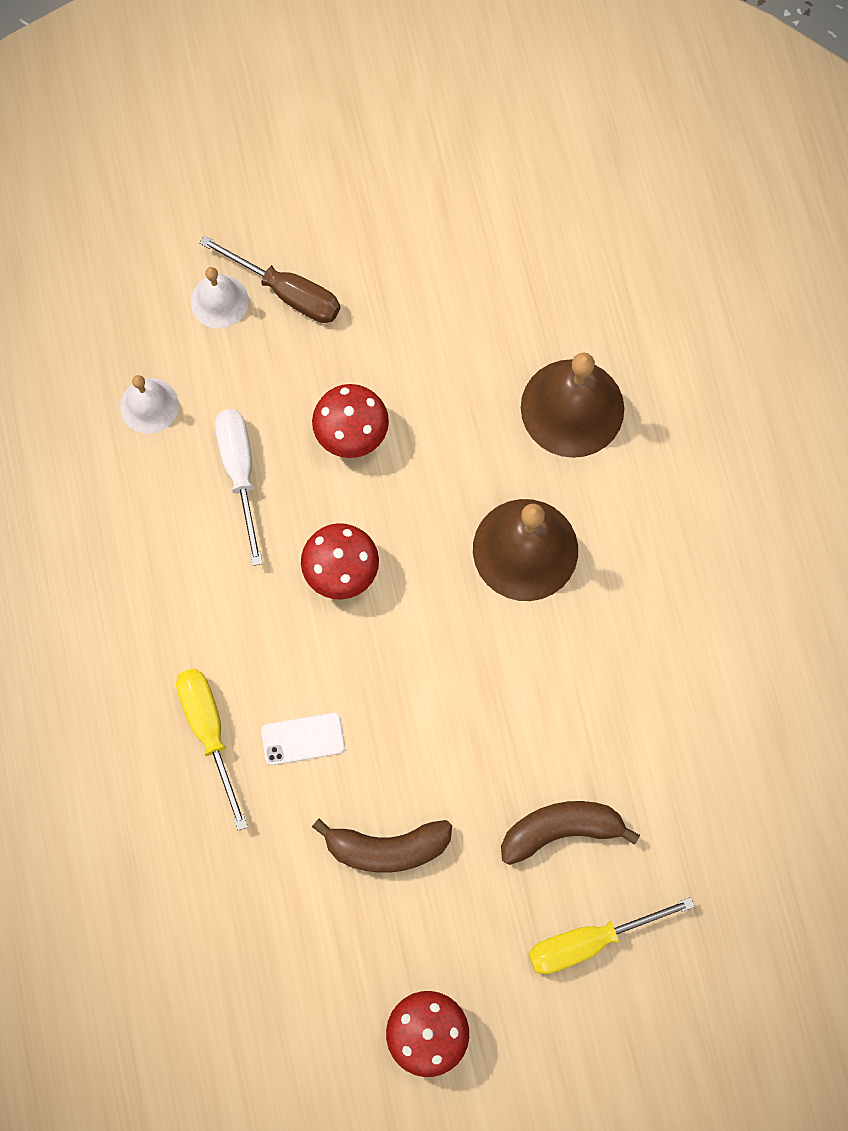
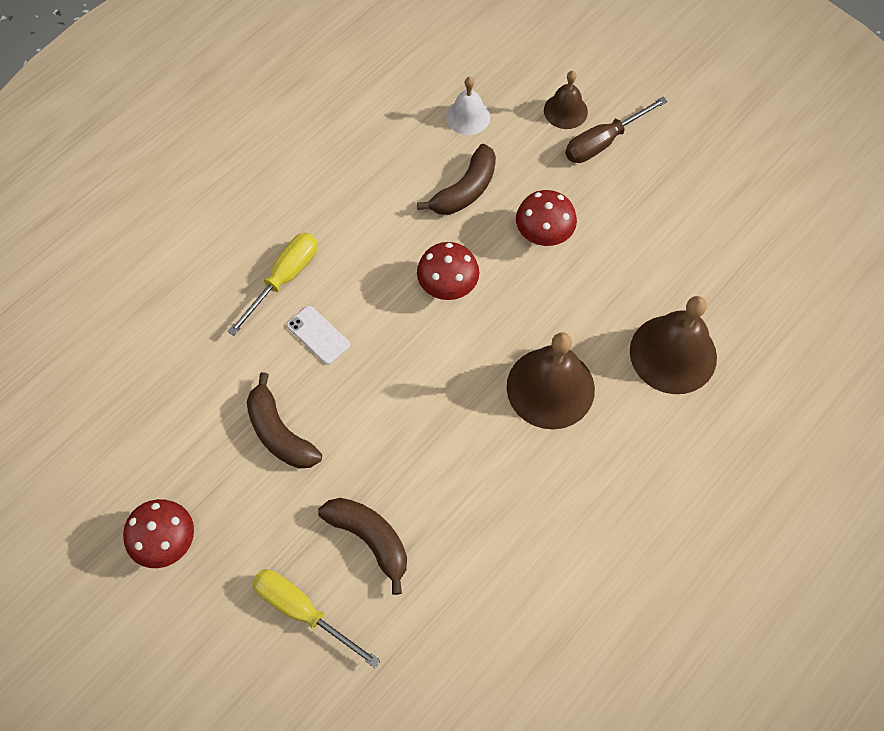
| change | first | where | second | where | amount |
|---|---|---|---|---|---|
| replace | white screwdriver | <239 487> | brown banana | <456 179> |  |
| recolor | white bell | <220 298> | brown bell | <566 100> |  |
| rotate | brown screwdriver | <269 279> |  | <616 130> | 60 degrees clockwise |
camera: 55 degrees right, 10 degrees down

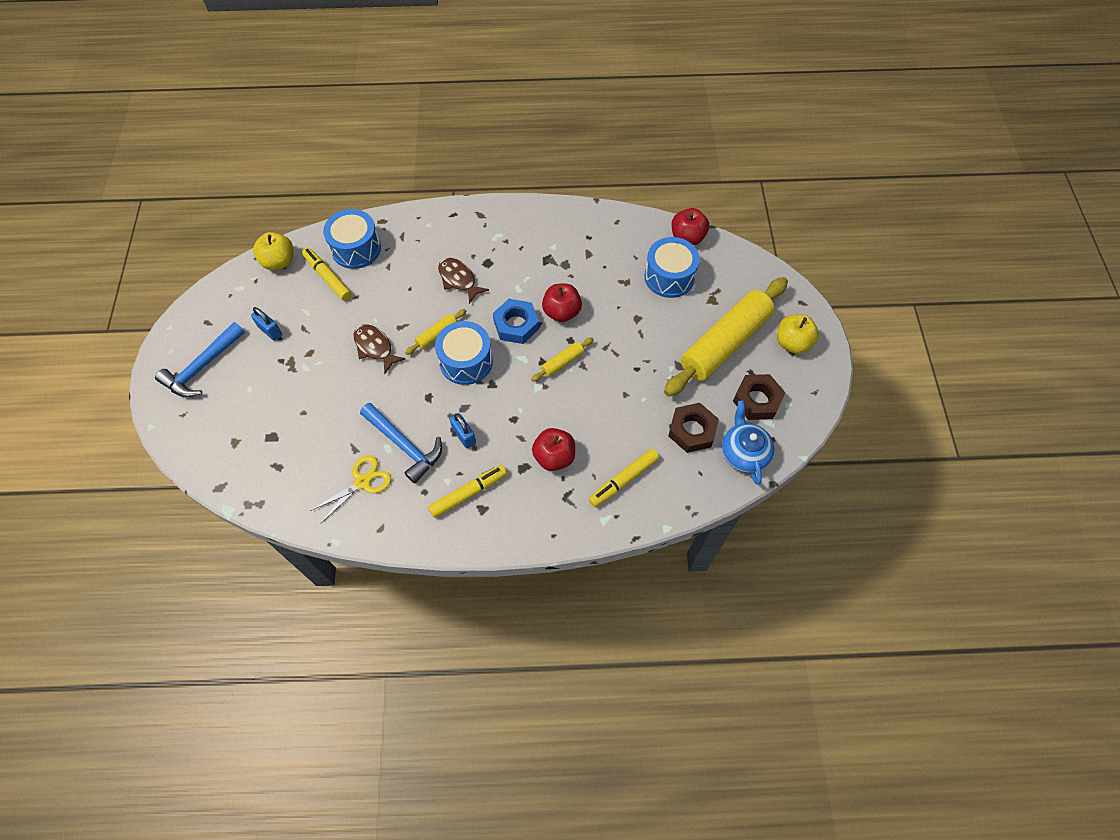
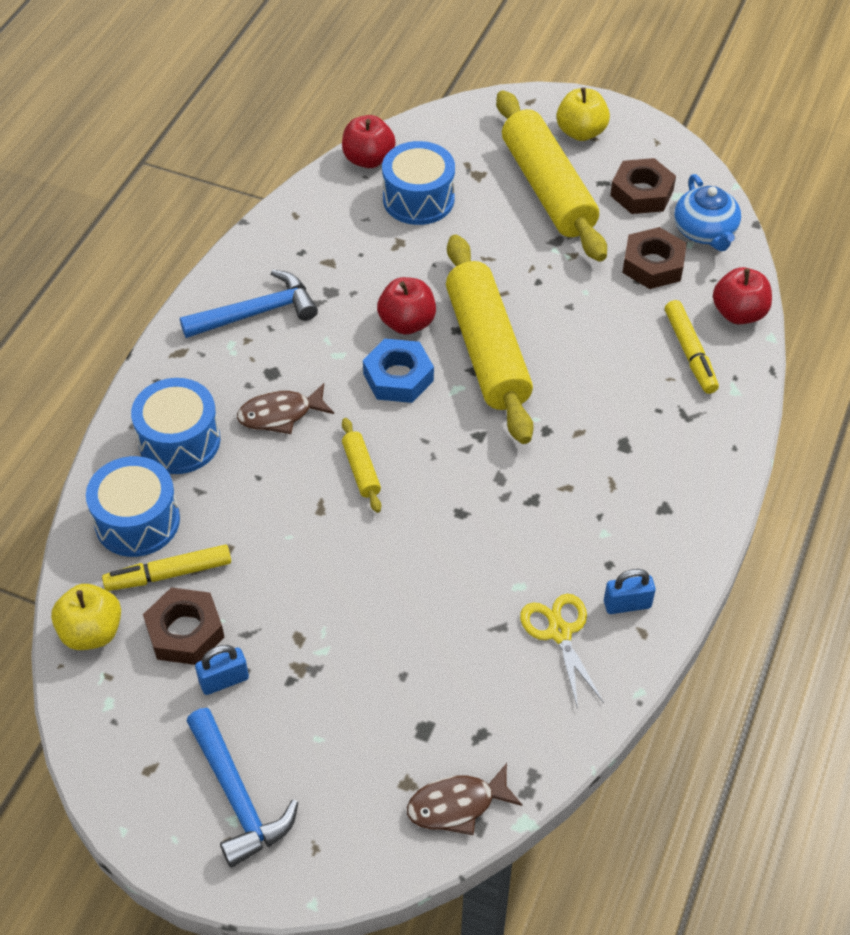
| change | first | where | second | where | amount |
|---|---|---|---|---|---|
| move | blue drum | <464 353> |  | <175 426> |  |
| insert |  |  | brown nut | <183 626> |  |
| move | blue hammer | <401 443> |  | <249 304> |  |
| move | brown fish | <379 349> |  | <464 799> |  |
| resize | yellow rolling pin | <562 359> |  | <490 339> | x2.42 |
| move | blue padlock | <463 431> |  | <630 591> |  |
| rotate | blue teapot | <748 442> |  | <707 212> | 120 degrees counterclockwise |
| move | red apple | <553 449> |  | <742 295> |  |
| delete | yellow marker | <467 491> |  |  |  |
camera: 65 degrees left, 10 degrees down

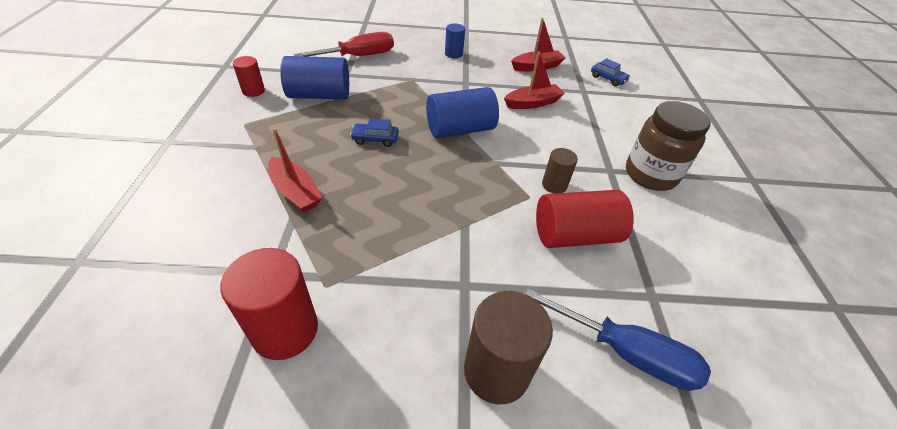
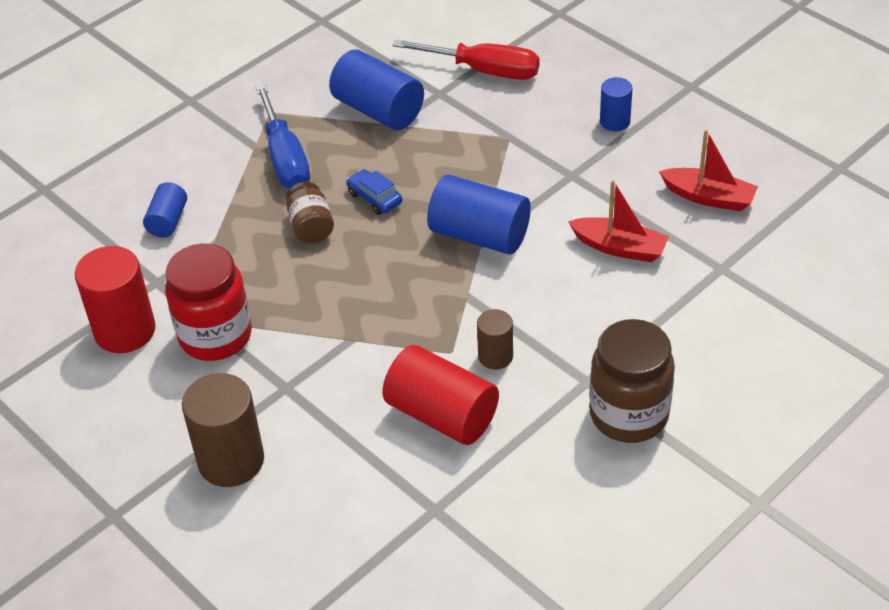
| change | first | where | second | where | amount |
|---|---|---|---|---|---|
| insert |  |  | blue cylinder | <165 210> |  |
| insert |  |  | red jar | <208 302> |  |
| move | blue screwdriver | <618 340> |  | <282 136> |  |
| insert |  |  | brown jar | <310 212> |  |
| delete | red cylinder | <249 76> |  |  |  |
| delete | red boat | <295 170> |  |  |  |
| delete | blue car | <610 72> |  |  |  |
camera: 50 degrees right, 0 degrees up

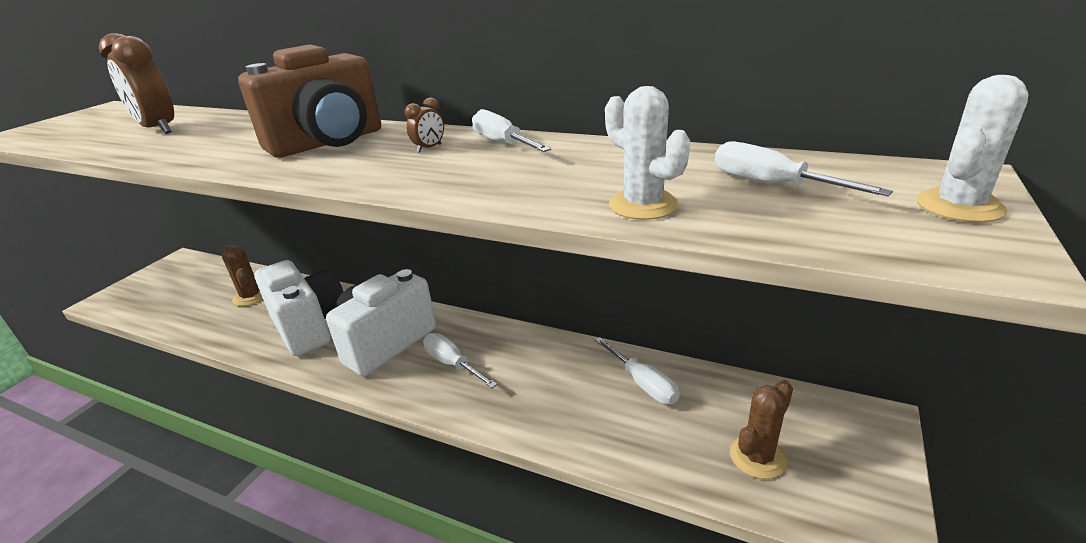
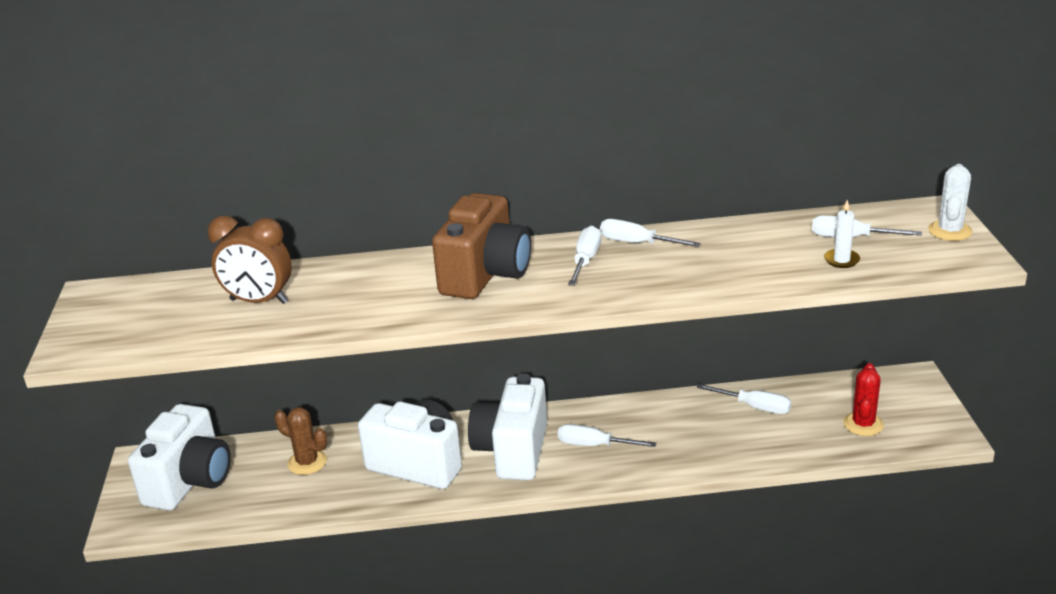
| change | first | where | second | where | amount |
|---|---|---|---|---|---|
| insert |  |  | white camera | <179 457> |  |
| replace | brown clock | <424 125> | white screwdriver | <584 256> |  |
| insert |  |  | white candle | <842 234> |  |
| recolor | brown cactus | <761 429> | red cactus | <863 399> |  |
| delete | white cactus | <647 153> |  |  |  |
camera: 30 degrees left, 0 degrees up

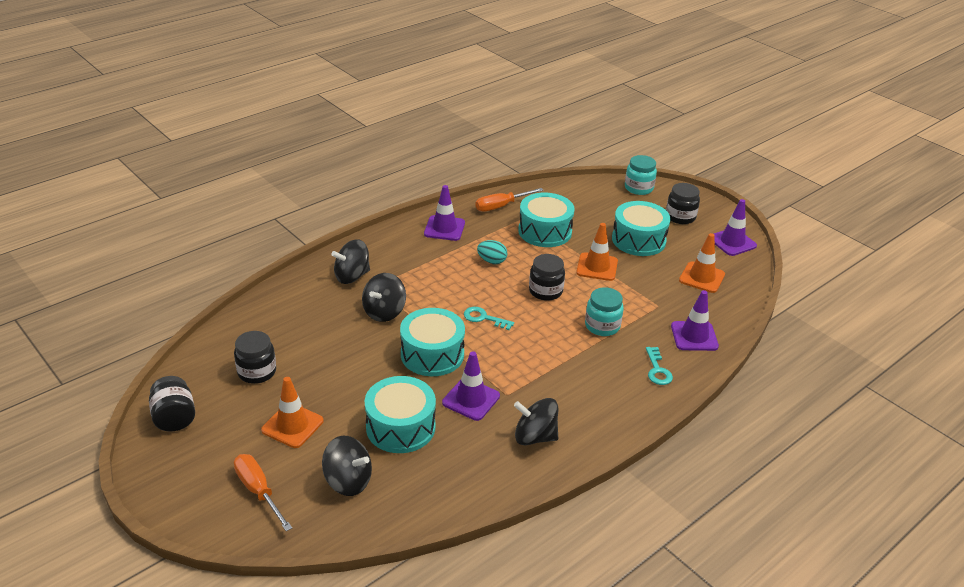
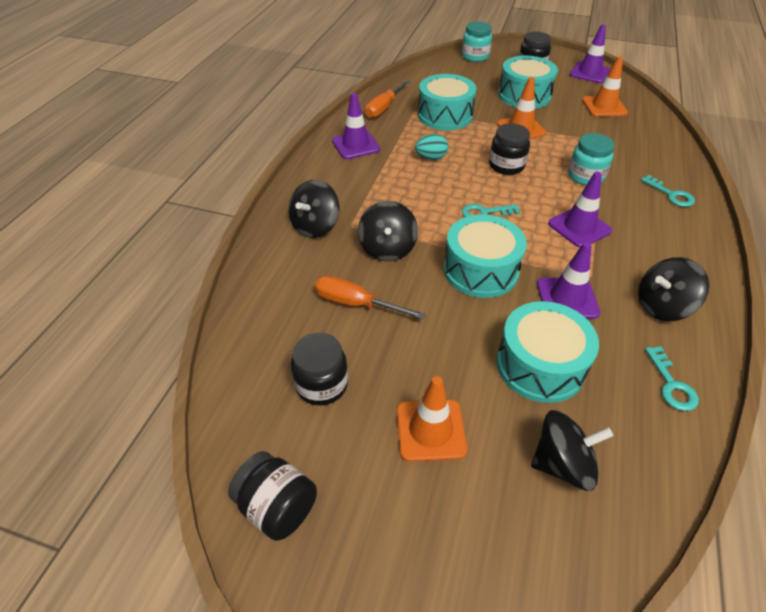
| change | first | where | second | where | amount |
|---|---|---|---|---|---|
| move | orange screwdriver | <263 492> |  | <370 297> |  |
| move | purple traffic cone | <695 320> |  | <580 210> |  |
| insert |  |  | turquoise key | <672 378> |  |
camera: 30 degrees left, 10 degrees up

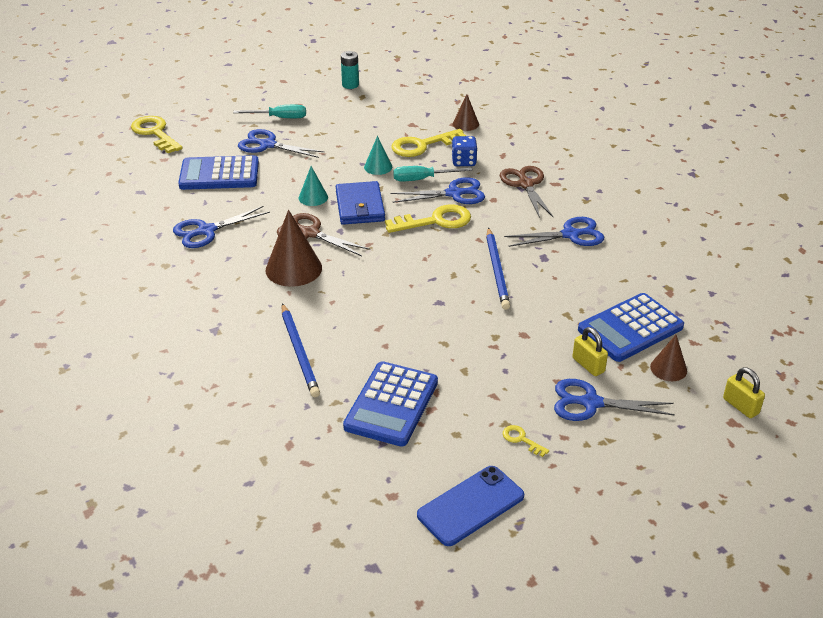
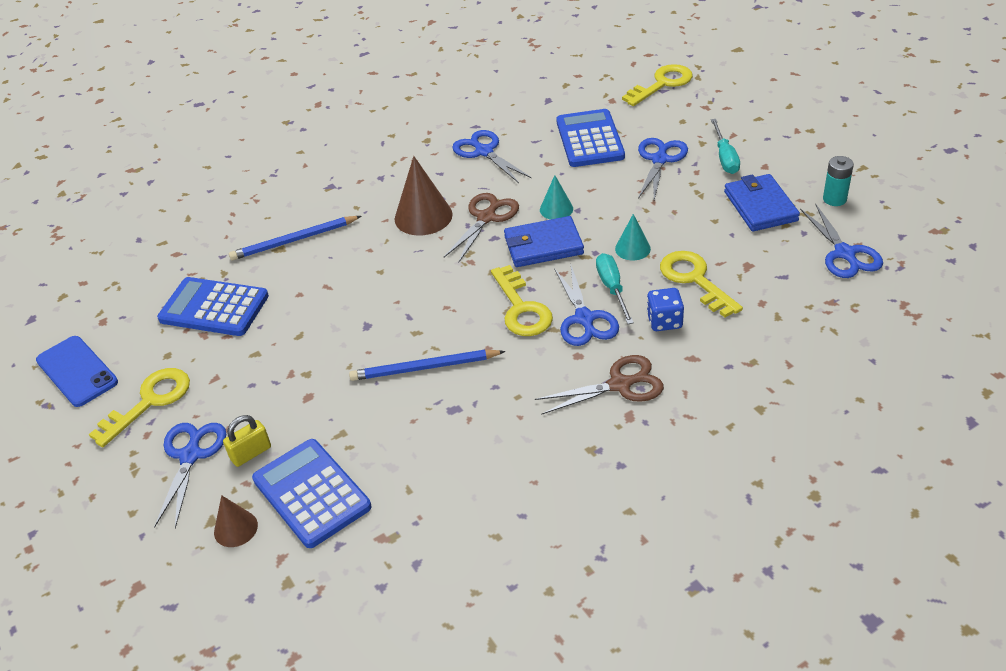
| change | first | where | second | where | amount |
|---|---|---|---|---|---|
| resize | yellow key | <526 441> |  | <139 407> | x2.16 |
| insert |  |  | blue wallet | <762 202> |  |
| move | blue scissors | <554 232> |  | <841 241> |  |
| delete | brown cone | <466 113> |  |  |  |
| delete | yellow padlock | <744 392> |  |  |  |
camera: 90 degrees right, 5 degrees up

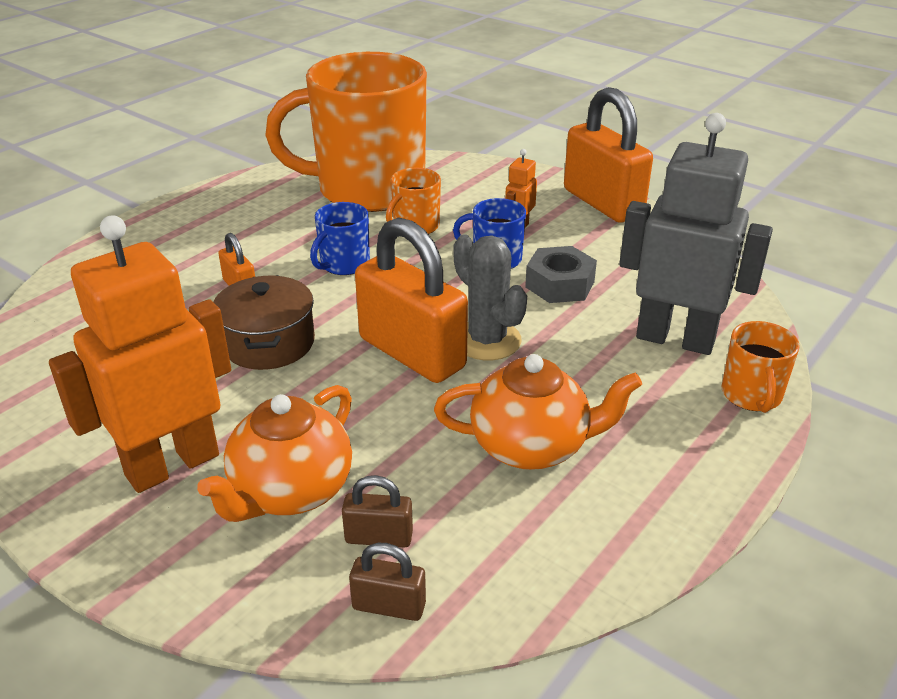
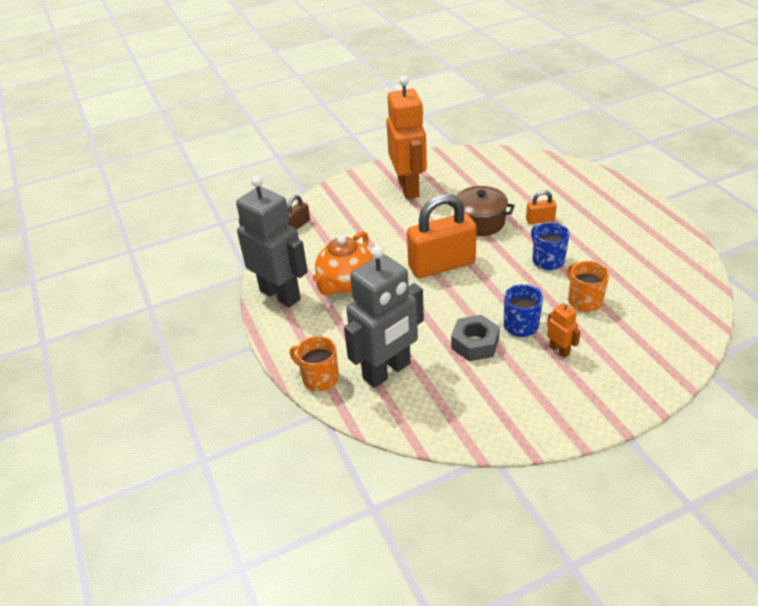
| change | first | where | second | where | amount |
|---|---|---|---|---|---|
| insert |  |  | grey robot | <272 241> |  |
| delete | orange teapot | <274 453> |  |  |  |
| delete | orange mug | <346 132> |  |  |  |
| delete | brown padlock | <377 511> |  |  |  |
| delete | grey cactus | <490 297> |  |  |  |
| delete | orange padlock | <608 155> |  |  |  |
camera: 120 degrees right, 5 degrees up

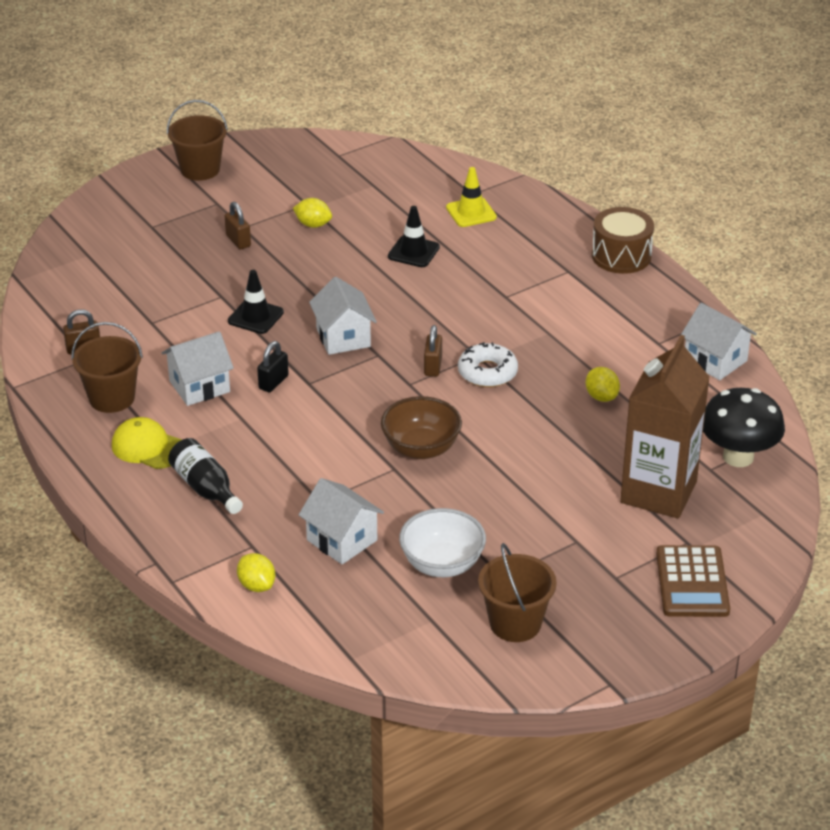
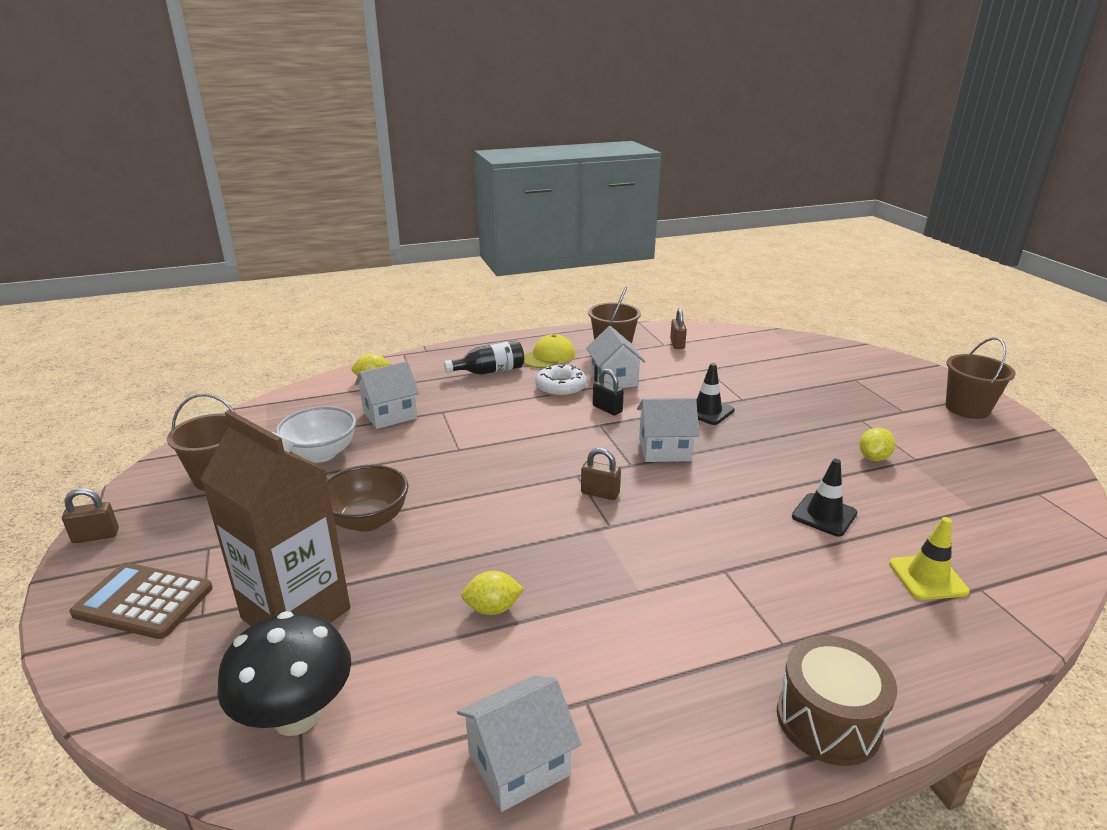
| change | first | where | second | where | amount |
|---|---|---|---|---|---|
| move | brown padlock | <238 225> |  | <90 515> |  |
| move | brown bowl | <421 427> |  | <368 498> |  |
| move | white donut | <488 364> |  | <561 380> |  |
camera: 105 degrees right, 10 degrees down

